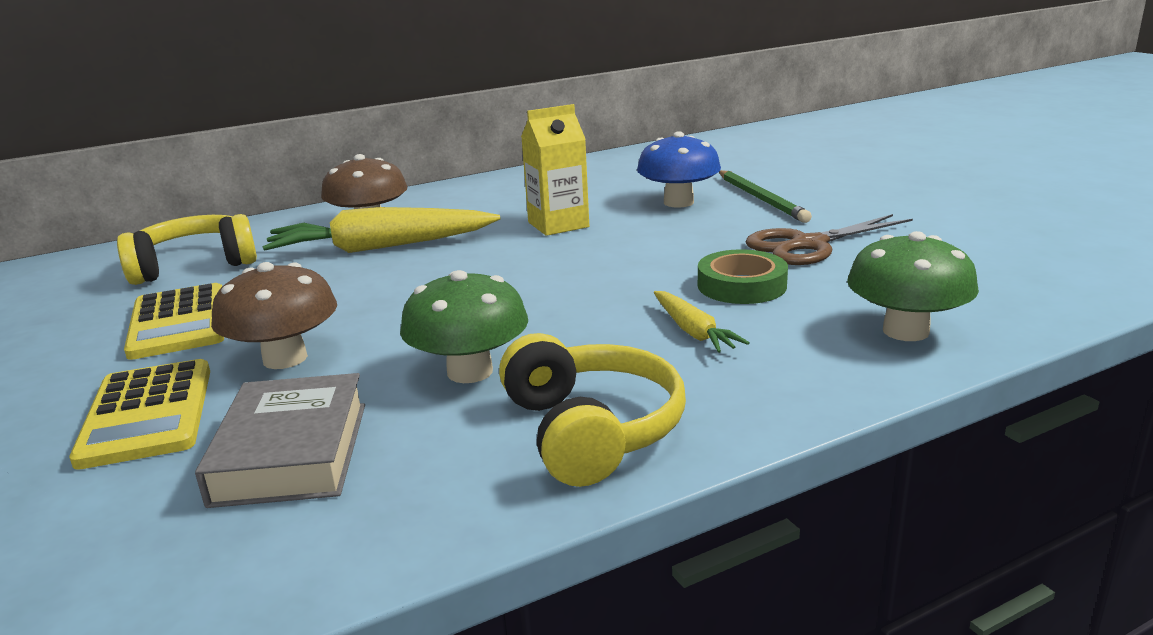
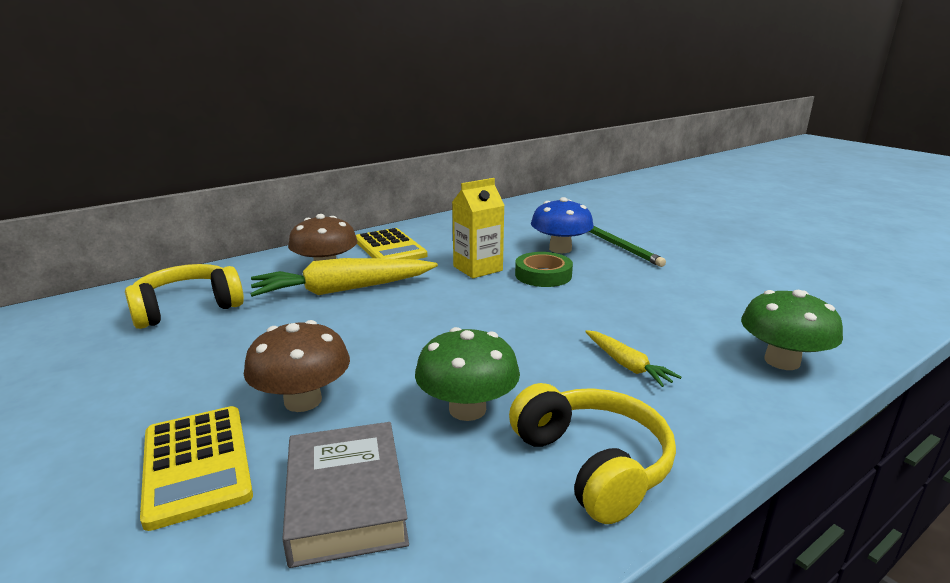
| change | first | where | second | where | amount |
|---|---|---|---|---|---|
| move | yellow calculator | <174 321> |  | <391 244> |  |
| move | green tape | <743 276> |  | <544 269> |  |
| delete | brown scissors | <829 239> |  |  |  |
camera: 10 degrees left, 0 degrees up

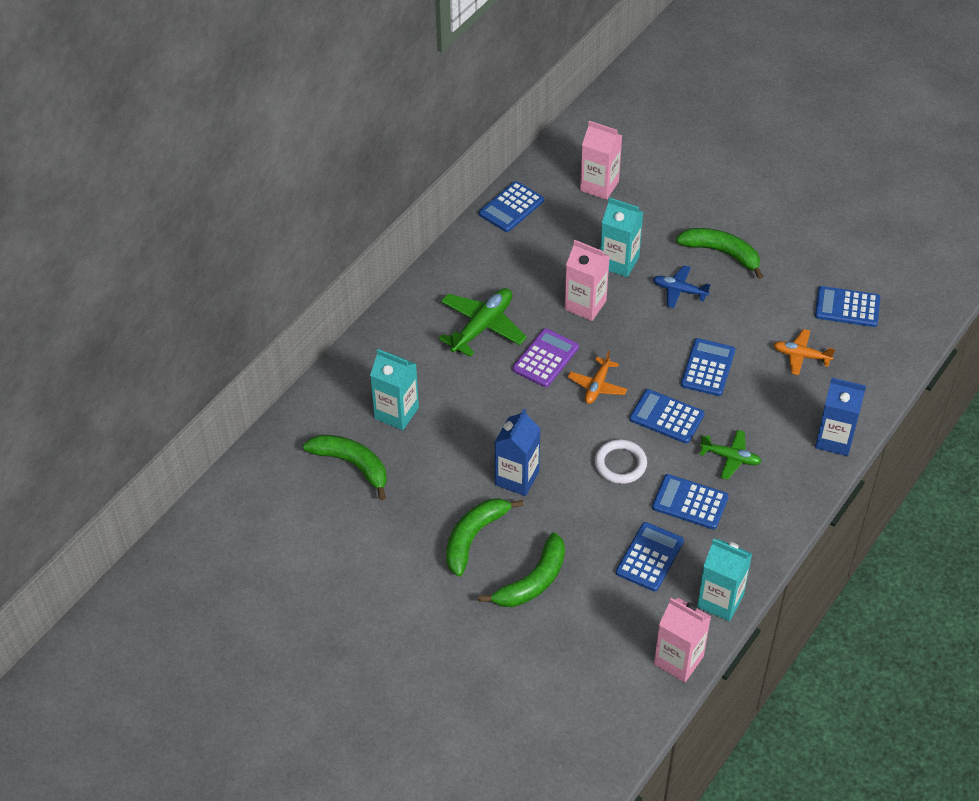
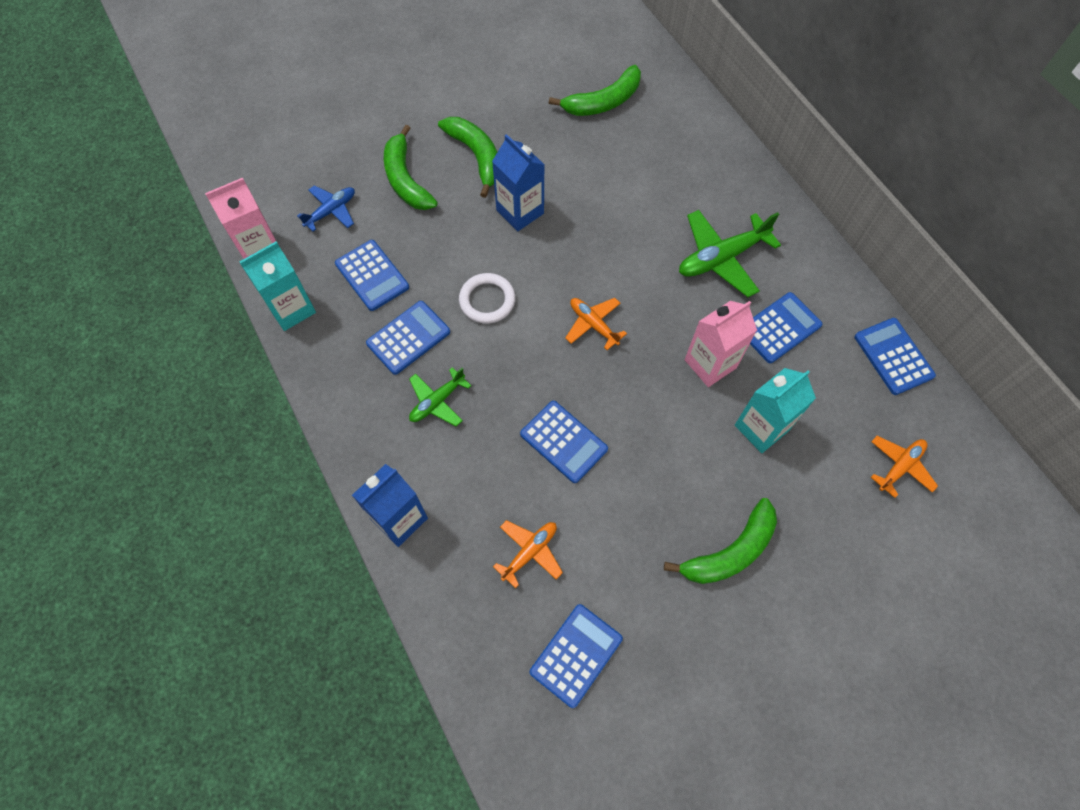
| change | first | where | second | where | amount |
|---|---|---|---|---|---|
| move | blue plane | <681 286> |  | <326 208> |  |
| rotate | green plane | <483 322> |  | <730 253> | 90 degrees clockwise |
| move | blue calculator | <667 416> |  | <786 327> |  |
| replace | pink carton | <601 160> | orange plane | <904 467> |  |
| delete | turquoise carton | <394 389> |  |  |  |
| delete | purple calculator | <545 357> |  |  |  |
camera: 115 degrees right, 15 degrees up

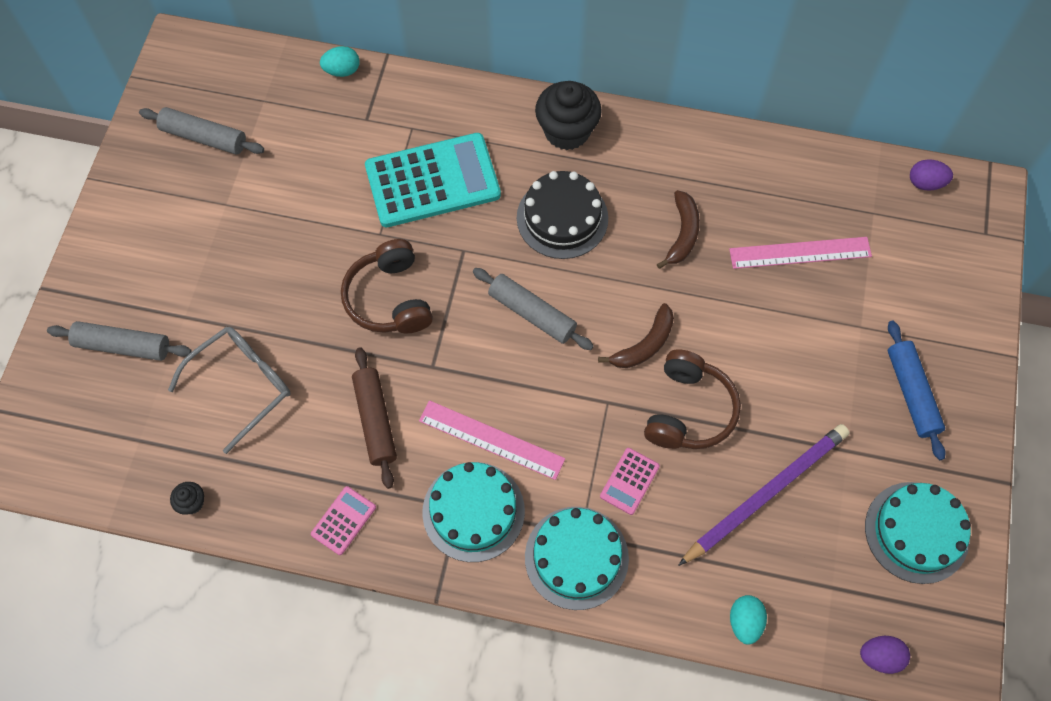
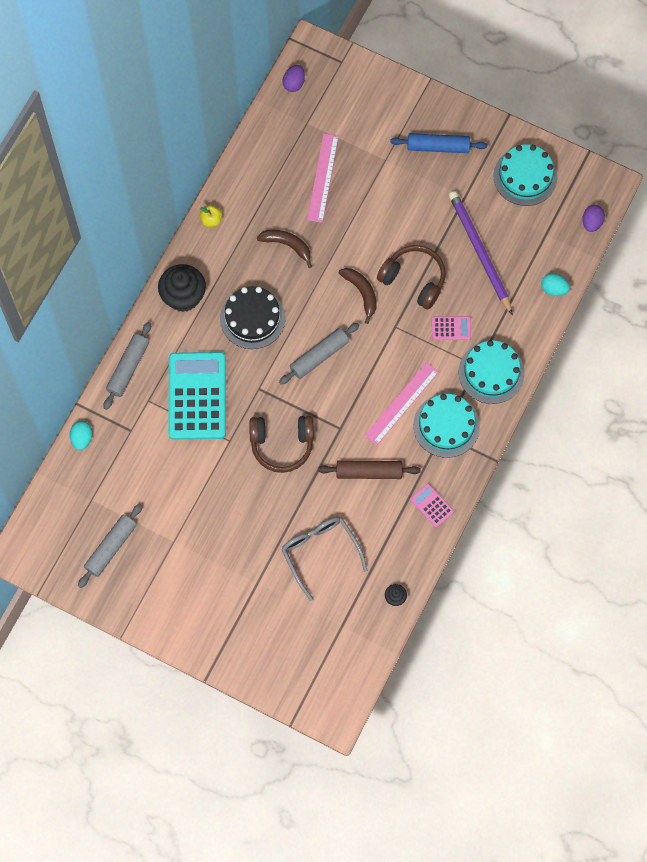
| change | first | where | second | where | amount |
|---|---|---|---|---|---|
| move | grey rolling pin | <119 341> |  | <127 366> |  |
| insert |  |  | yellow apple | <211 216> |  |
| rotate | pink calculator | <630 481> |  | <451 328> | 45 degrees counterclockwise |
camera: 75 degrees left, 5 degrees up

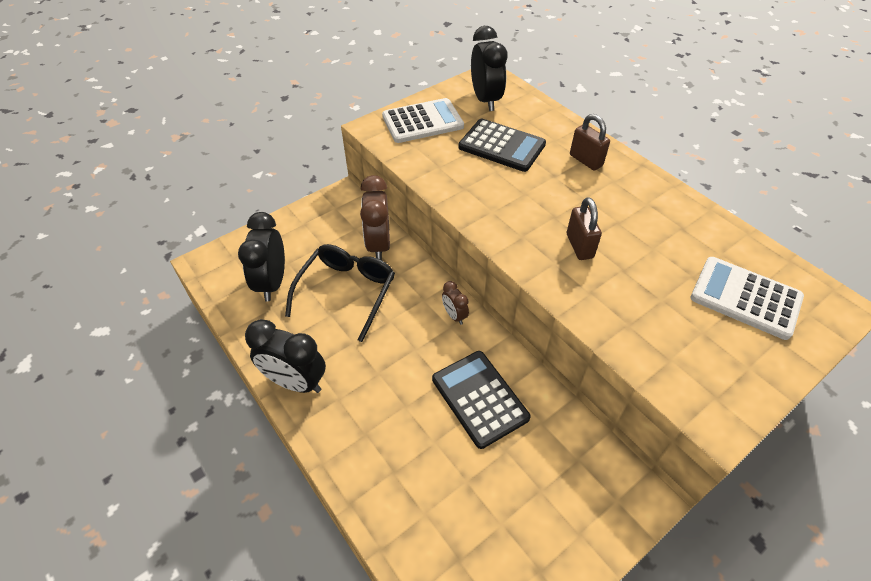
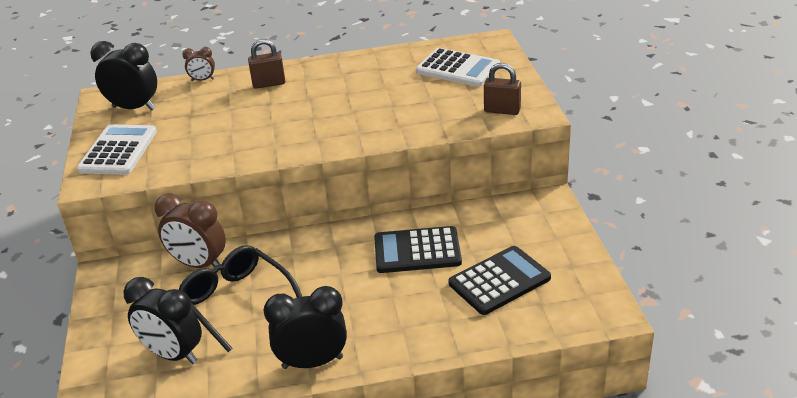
| change | first | where | second | where | amount |
|---|---|---|---|---|---|
| move | brown clock | <455 303> |  | <198 64> |  |
| rotate | black clock | <285 356> |  | <305 327> | 150 degrees counterclockwise |
| rotate | white calculator | <747 298> |  | <458 67> | 120 degrees counterclockwise |
| move | black calculator | <502 145> |  | <499 280> |  |
| move | brown padlock | <584 228> |  | <502 89> |  |
camera: 60 degrees left, 15 degrees down

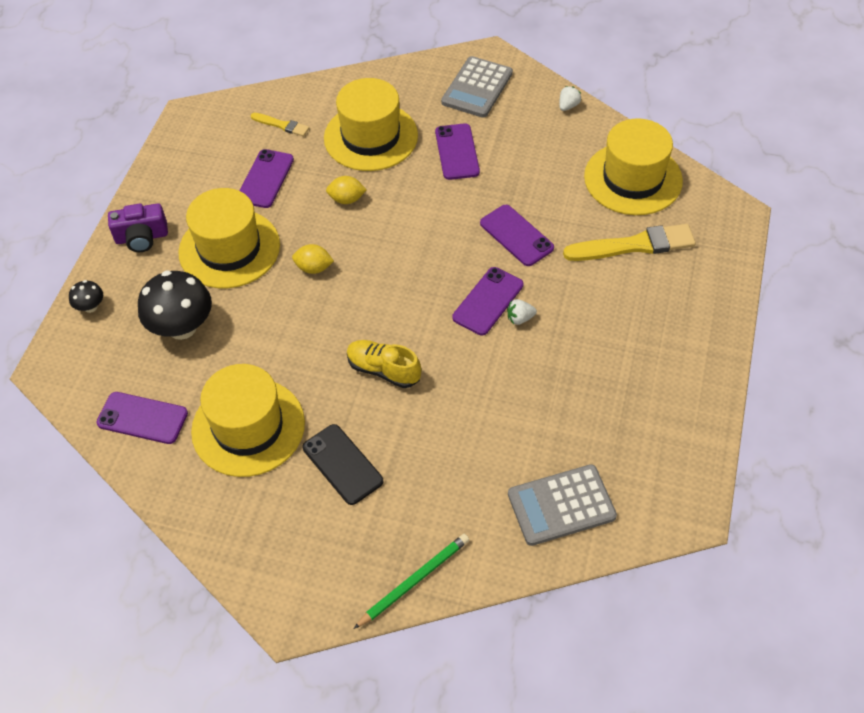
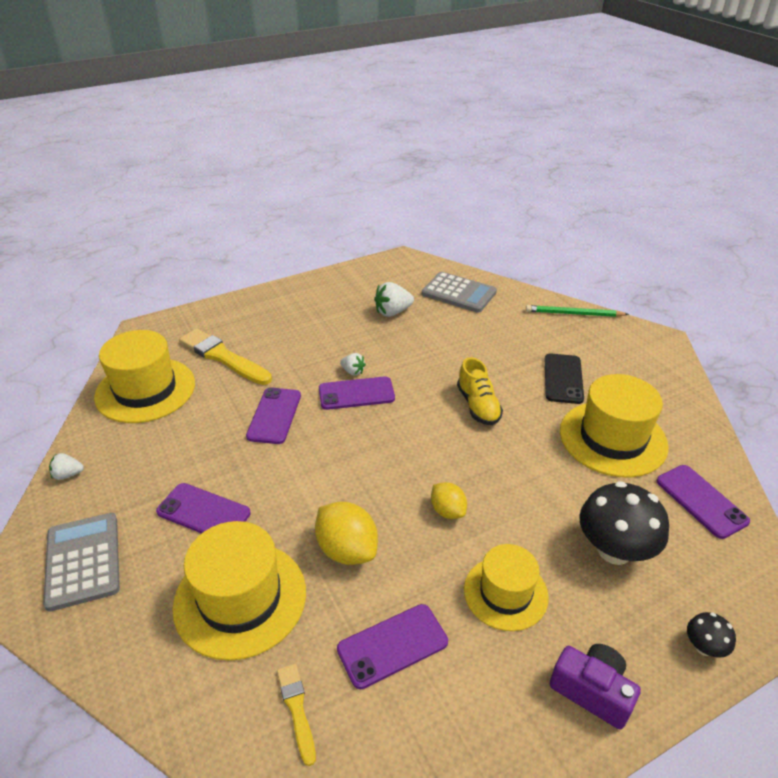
| change | first | where | second | where | amount |
|---|---|---|---|---|---|
| rotate | grey calculator | <477 87> |  | <81 562> | 90 degrees counterclockwise |
| rotate | purple phone | <457 151> |  | <203 508> | 75 degrees clockwise |
| resize | yellow lemon | <346 190> |  | <346 533> | x1.62 |
| insert |  |  | white strawberry | <394 299> |  |
| resize | yellow hat | <229 238> |  | <506 587> | x0.64 |
camera: 135 degrees left, 15 degrees down

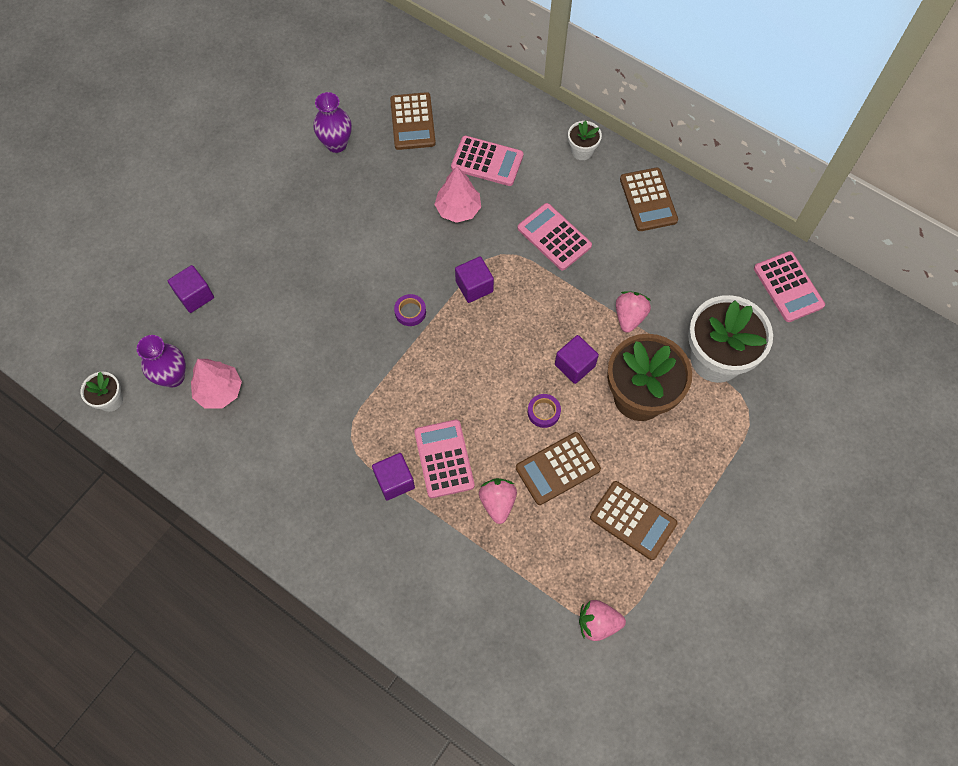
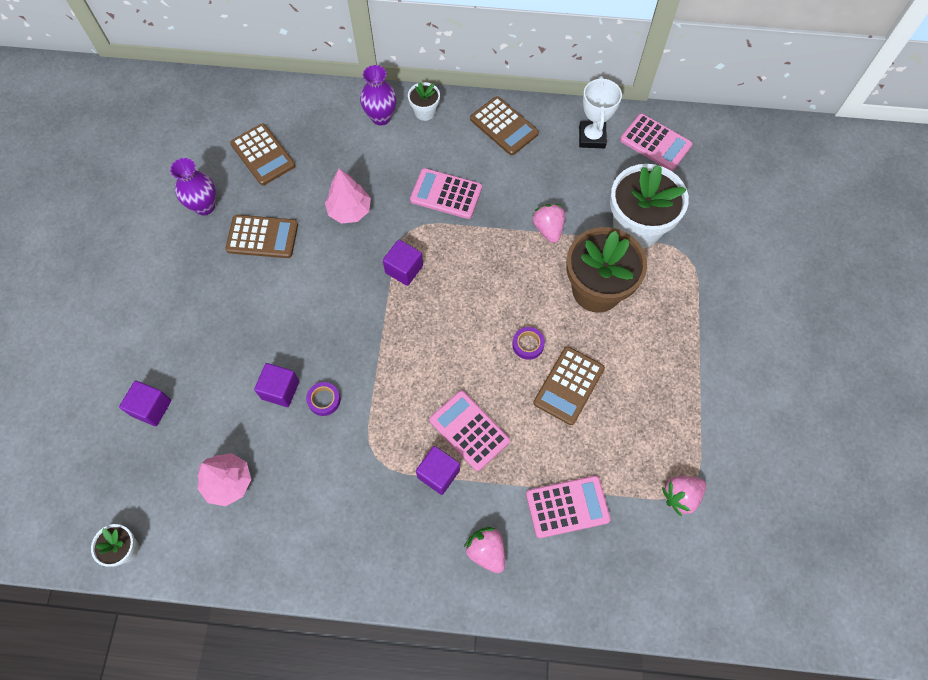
| change | first | where | second | where | amount |
|---|---|---|---|---|---|
| move | brown calculator | <634 520> |  | <261 236> |  |
| move | purple cube | <577 359> |  | <276 385> |  |
| move | purple tape | <410 310> |  | <323 399> |  |
| move | purple vase | <161 361> |  | <378 95> |  |
| move | pink strawberry | <498 501> |  | <484 550> |  |
| move | pink calculator | <487 161> |  | <568 506> |  |
| insert |  |  | white trophy | <600 112> |  |
camera: 30 degrees left, 0 degrees up

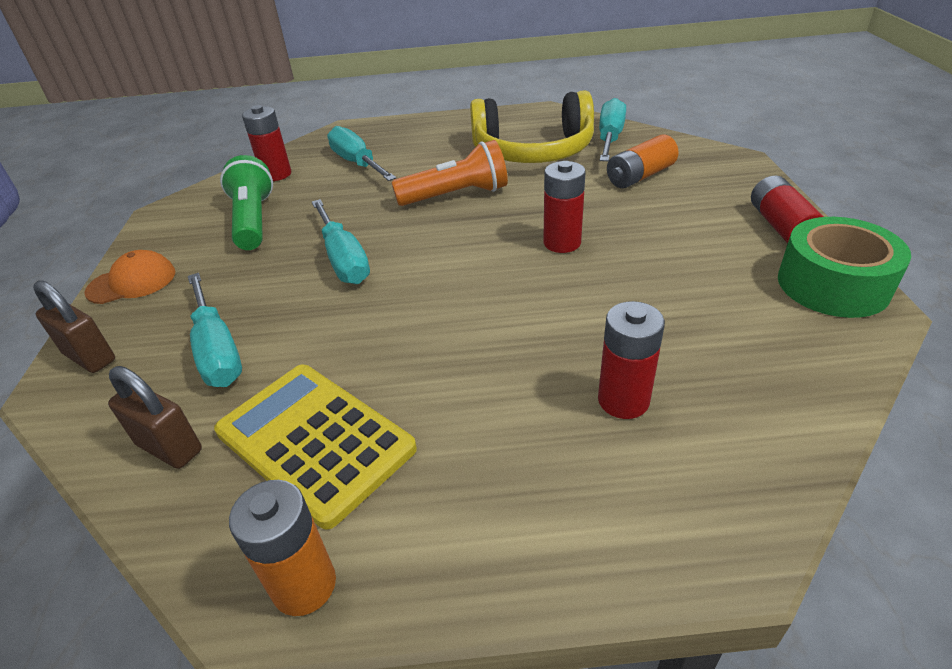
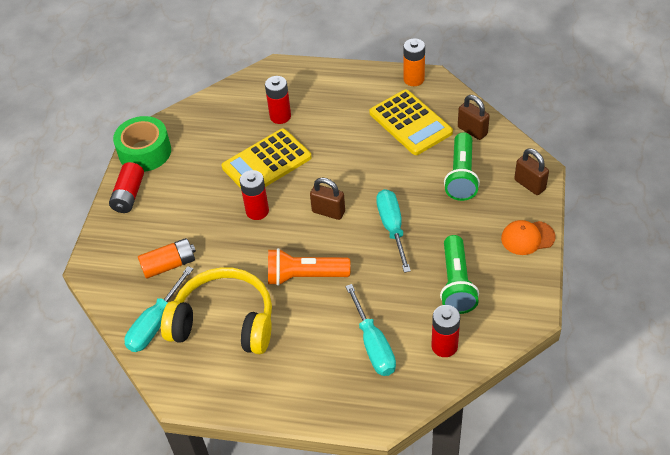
| change | first | where | second | where | amount |
|---|---|---|---|---|---|
| insert |  |  | yellow calculator | <267 158> |  |
| insert |  |  | brown padlock | <327 198> |  |
| replace | turquoise screwdriver | <215 330> | green flashlight | <462 166> |  |
camera: 165 degrees left, 10 degrees up

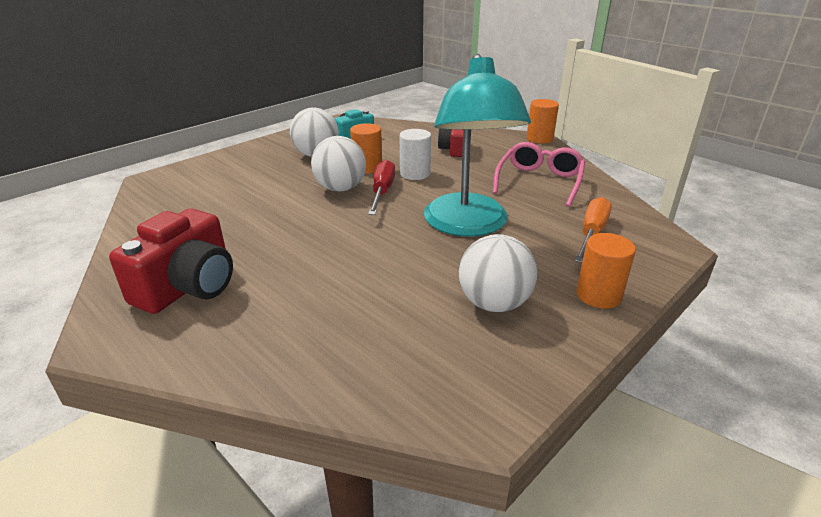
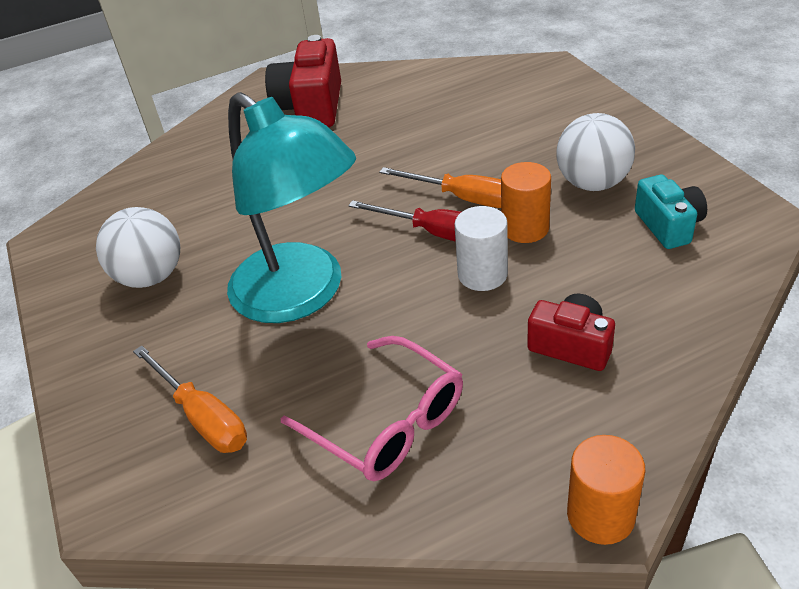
| change | first | where | second | where | amount |
|---|---|---|---|---|---|
| rotate | turquoise lamp | <477 145> |  | <291 207> | 150 degrees counterclockwise |
| rotate | red camera | <171 261> |  | <303 81> | 45 degrees clockwise |
| replace | white ball | <338 163> | orange screwdriver | <440 187> |  |
| delete | orange cylinder | <606 271> |  |  |  |
camera: 115 degrees right, 10 degrees up

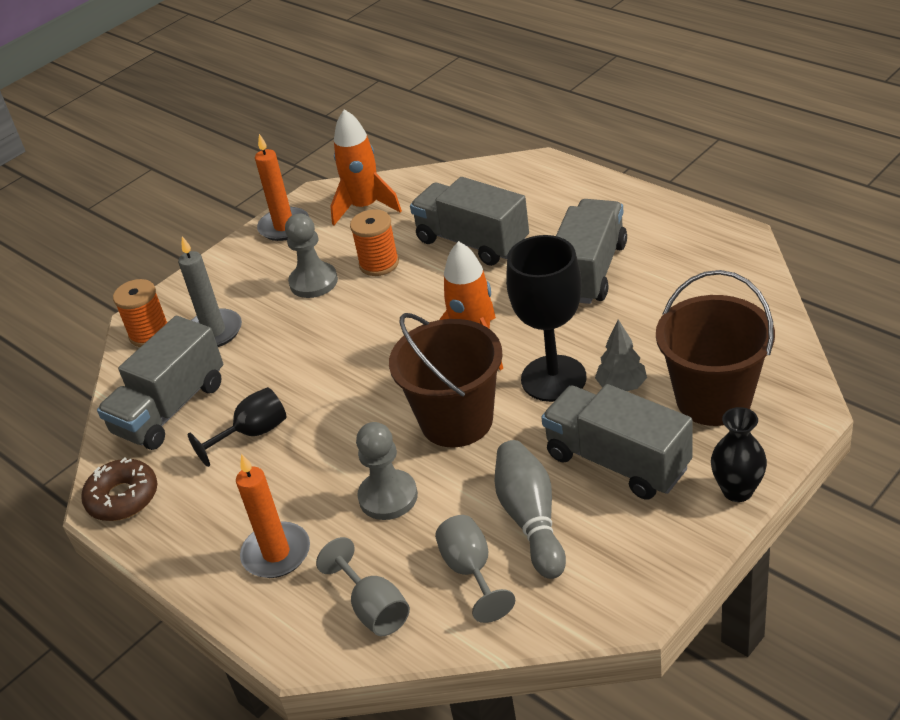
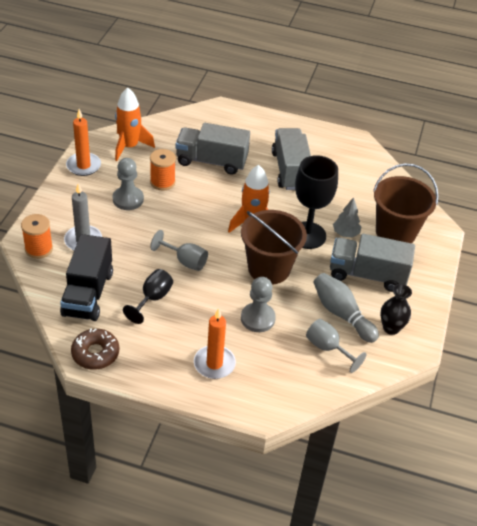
| change | first | where | second | where | amount |
|---|---|---|---|---|---|
| recolor | grey truck | <160 383> | black truck | <86 277> |  |
| move | grey goblet | <363 586> |  | <179 250> |  |
| move | black vase | <739 454> |  | <396 309> |  |
camera: 35 degrees left, 5 degrees up

